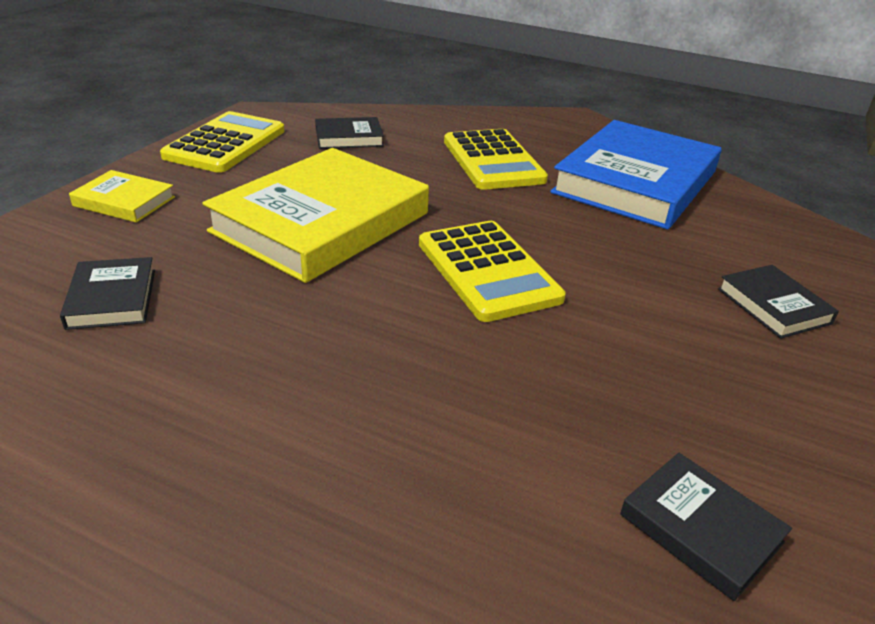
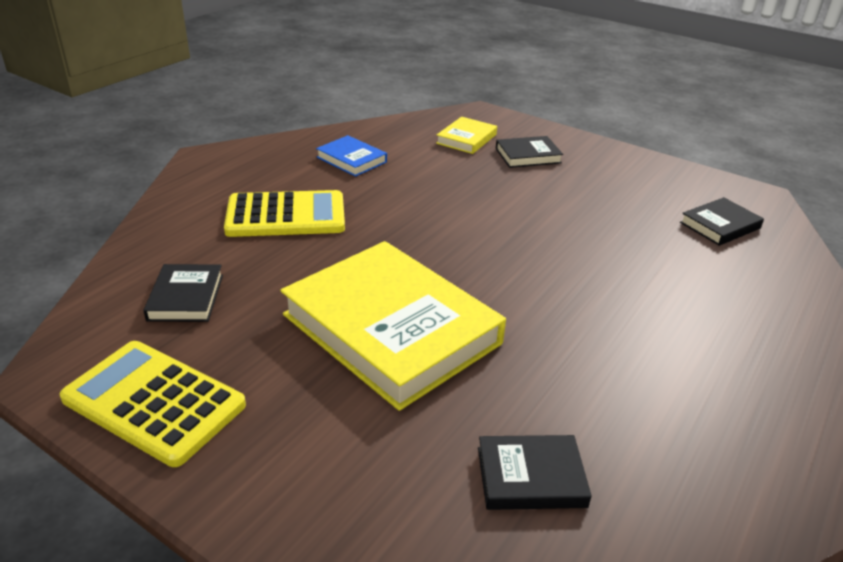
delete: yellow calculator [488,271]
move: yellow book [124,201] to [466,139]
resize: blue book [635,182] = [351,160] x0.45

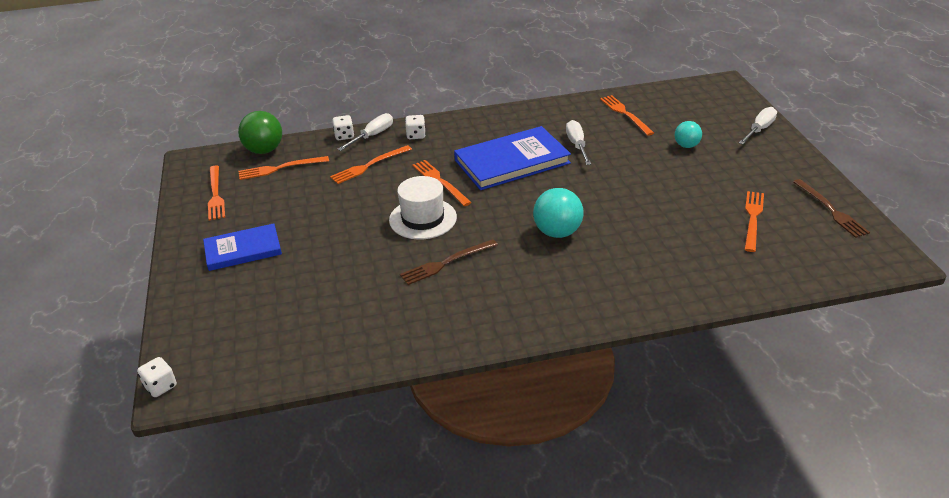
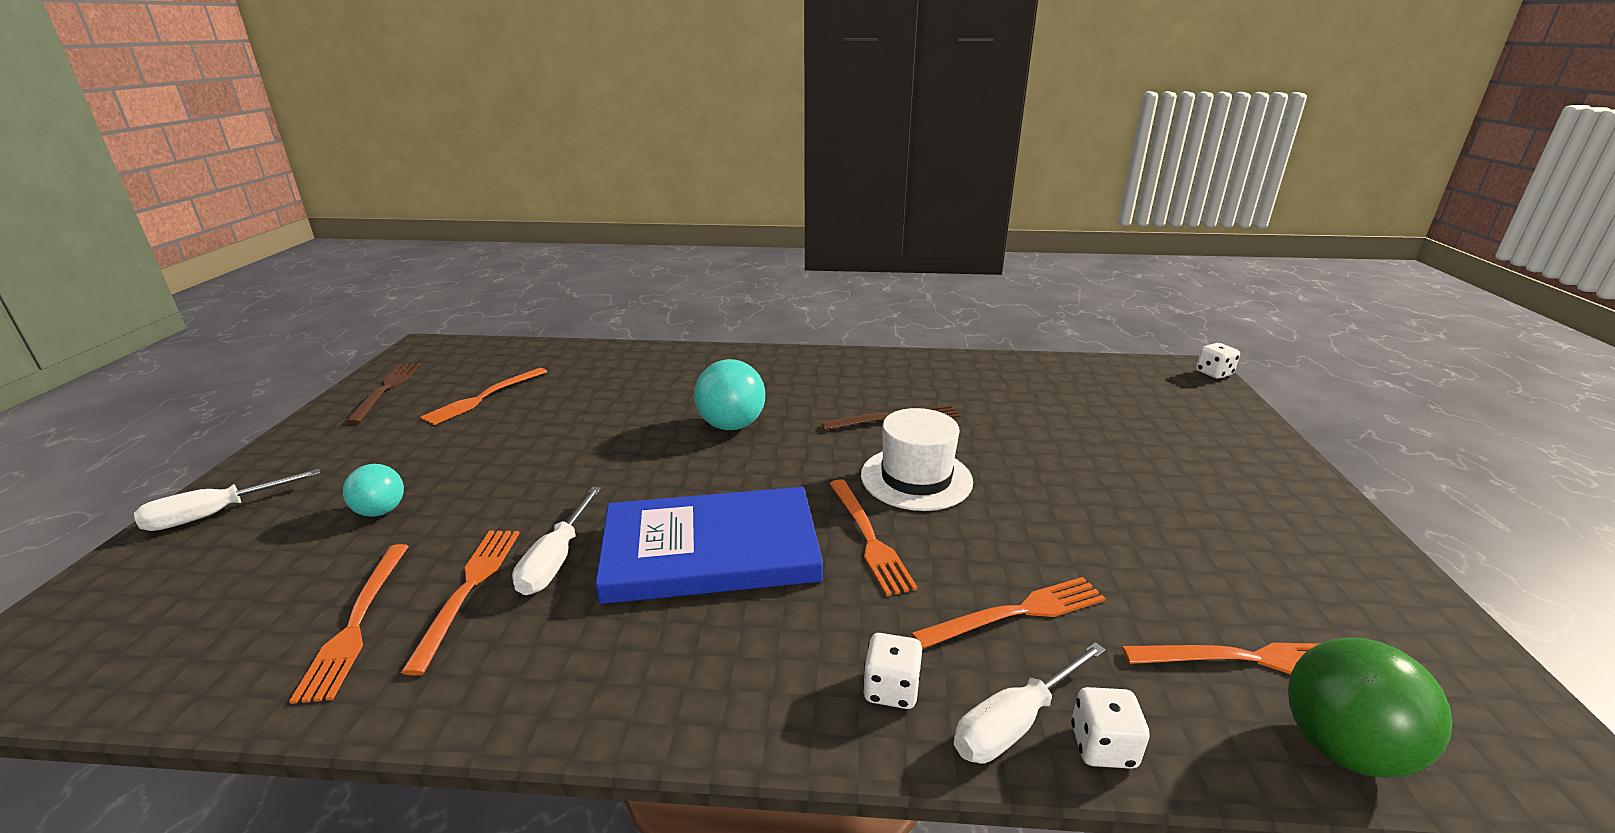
delete: blue book [243,250]
move: orange fork [215,195] to [468,589]

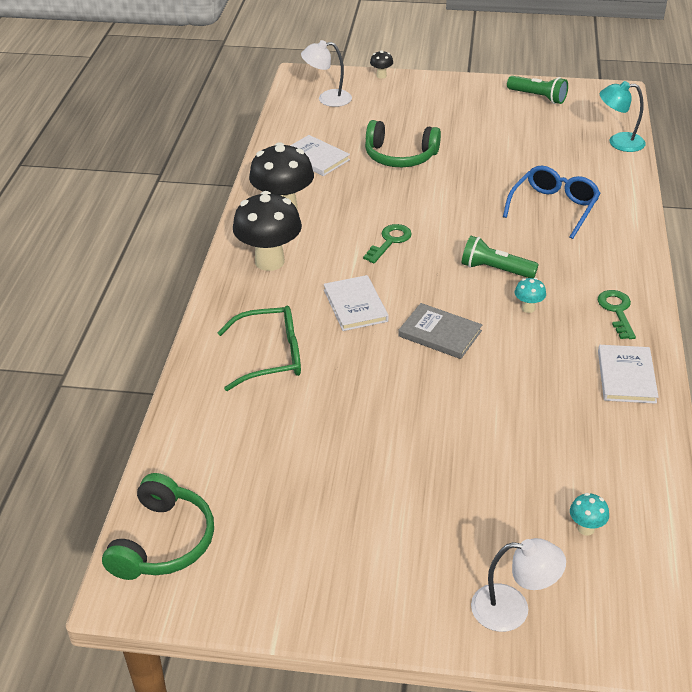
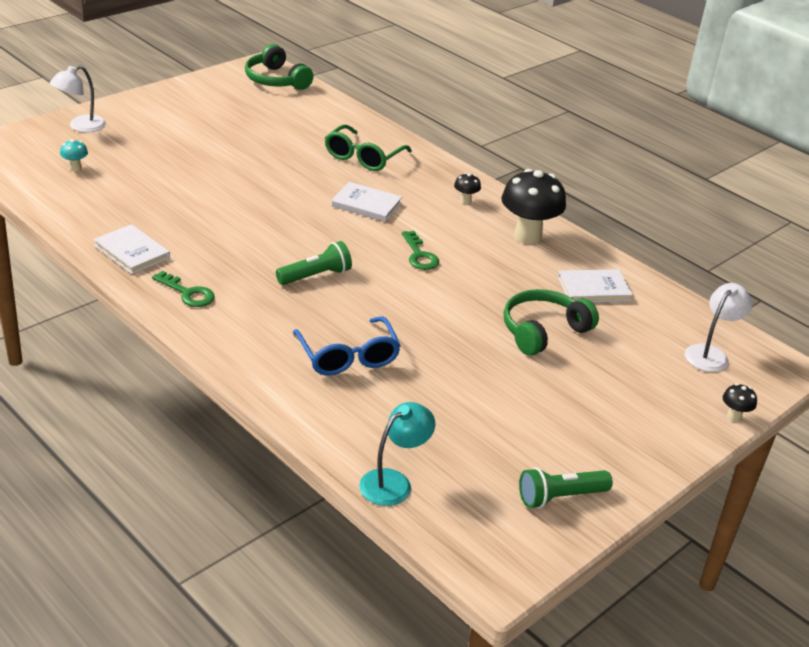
delete: turquoise mushroom [528,308]; grey book [440,333]
resize: black mushroom [269,261] = [465,201] x0.44

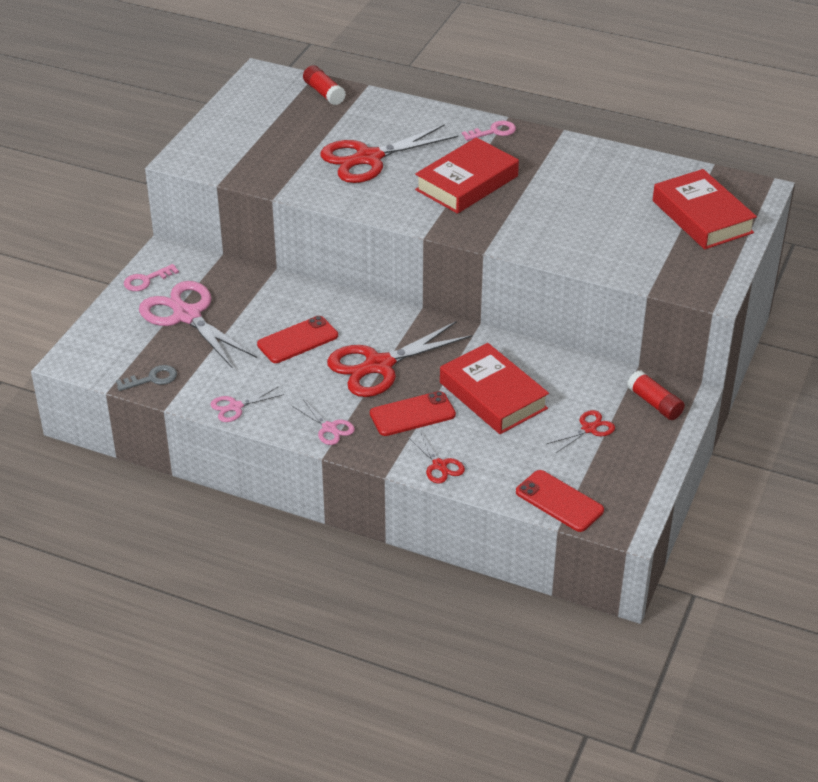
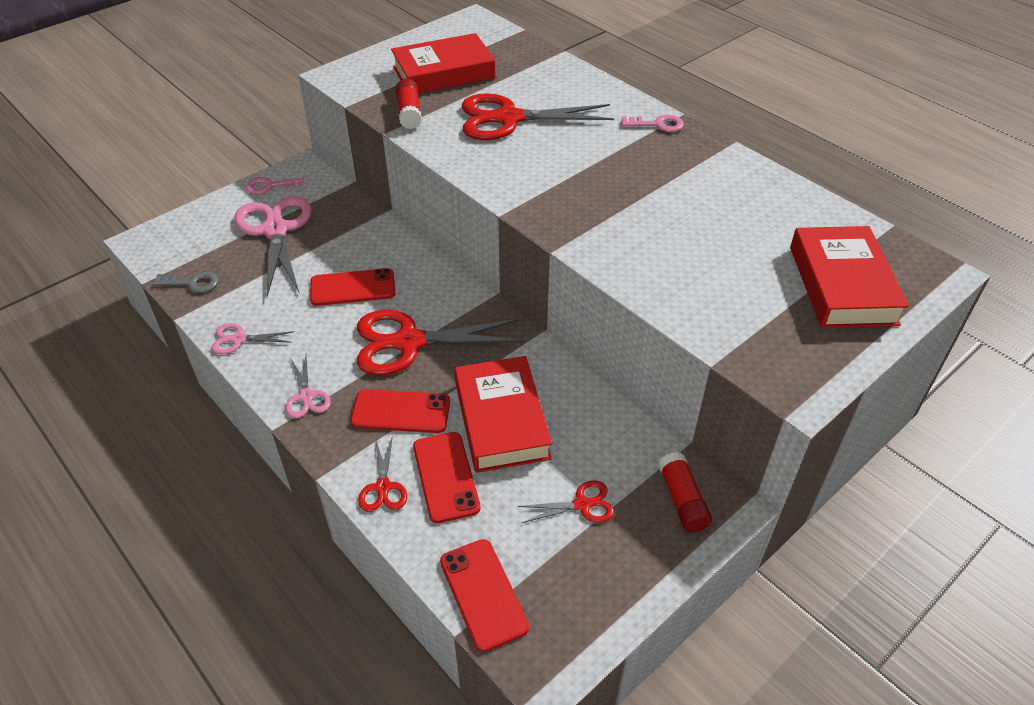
insert: red phone [446,477]
move: red glue stick [324,93] to [409,113]; red book [467,183] to [443,72]

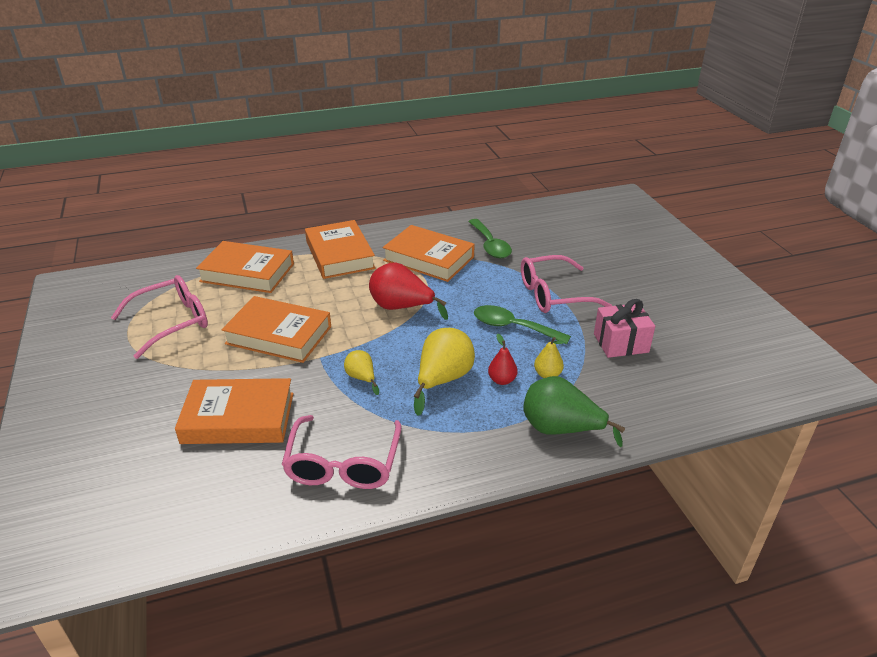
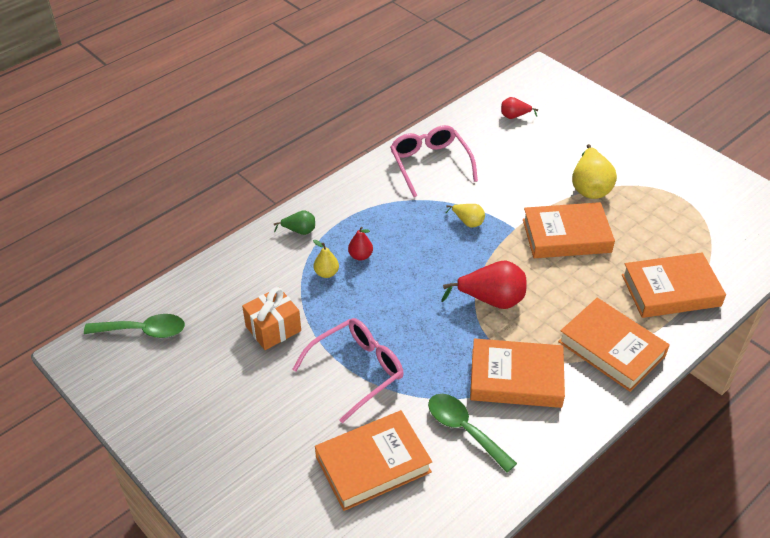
delete: pink glasses [172,322]
insert: red pear [514,116]
move: green spoon [513,327] to [143,331]; yellow pear [443,380] to [590,187]; orange book [238,418] to [373,464]
recolor: pink gift [621,343] to orange gift [273,328]
resize: green pear [561,429] = [299,231] x0.54

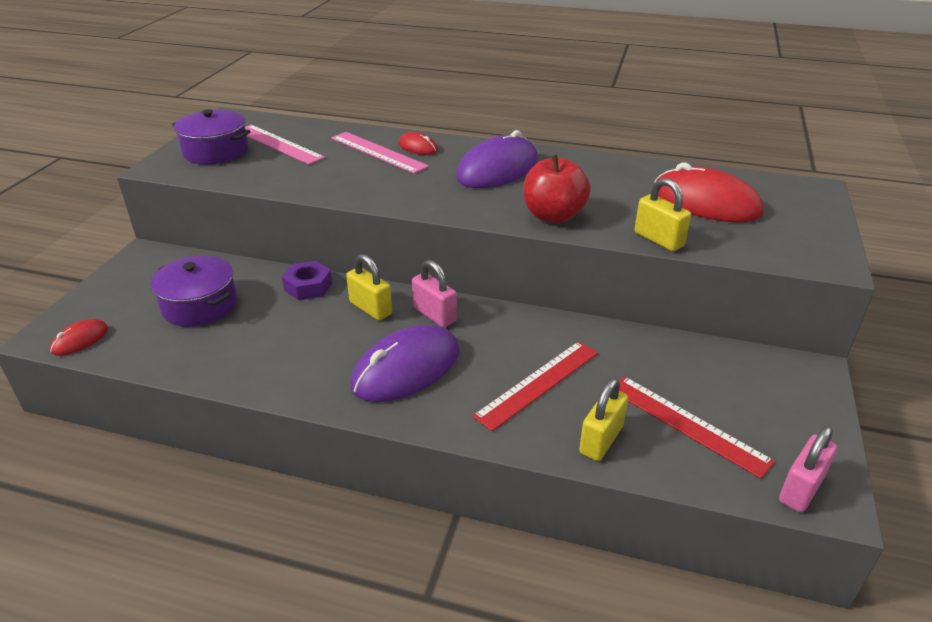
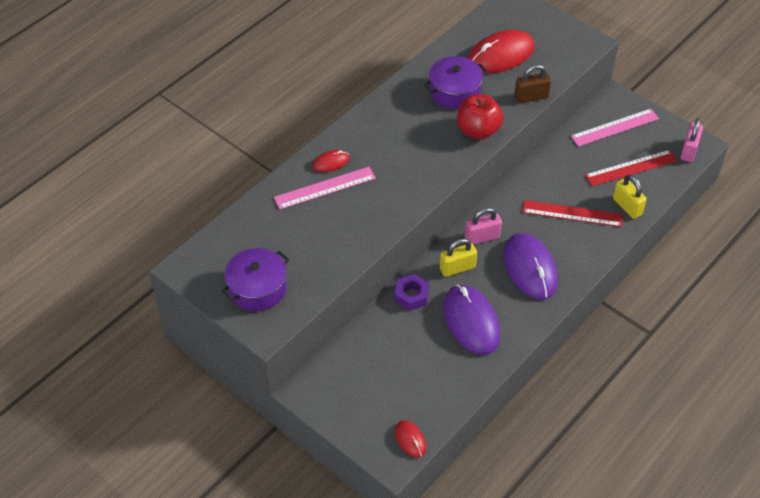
move: pink ruler [278,144] to [615,127]; purple mouse [497,169] to [471,321]; purple pot [199,305] to [454,92]
recolor: yellow padlock [658,239] to brown padlock [531,97]
rotate: red ruler [538,383] = [572,213] 60 degrees counterclockwise; pink padlock [801,489] = [689,151] 45 degrees clockwise

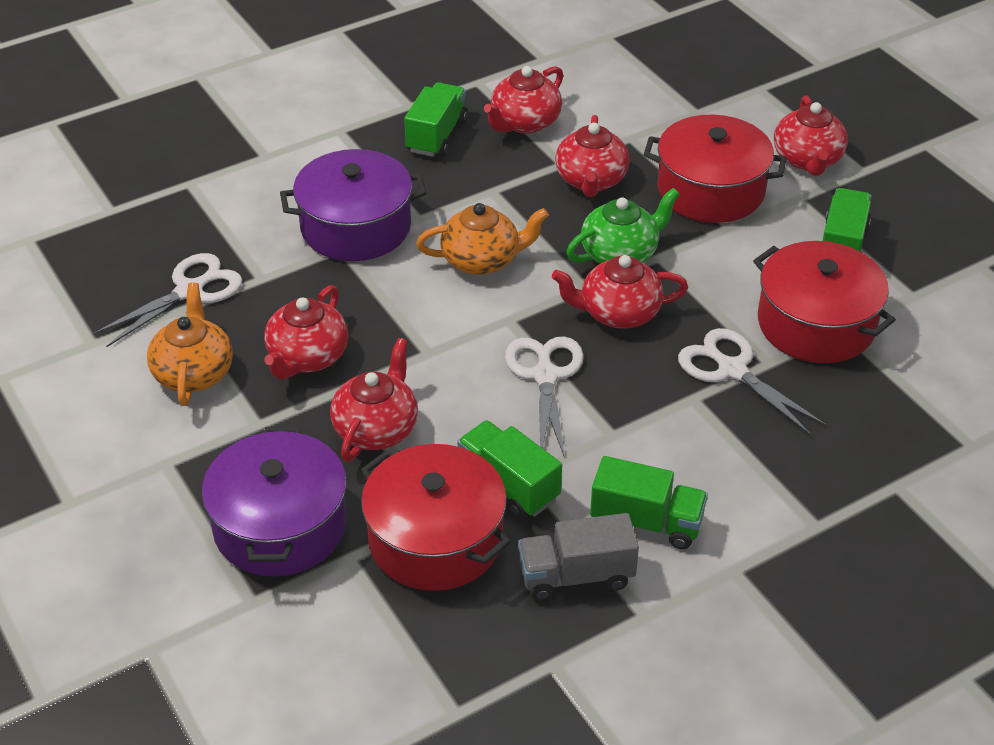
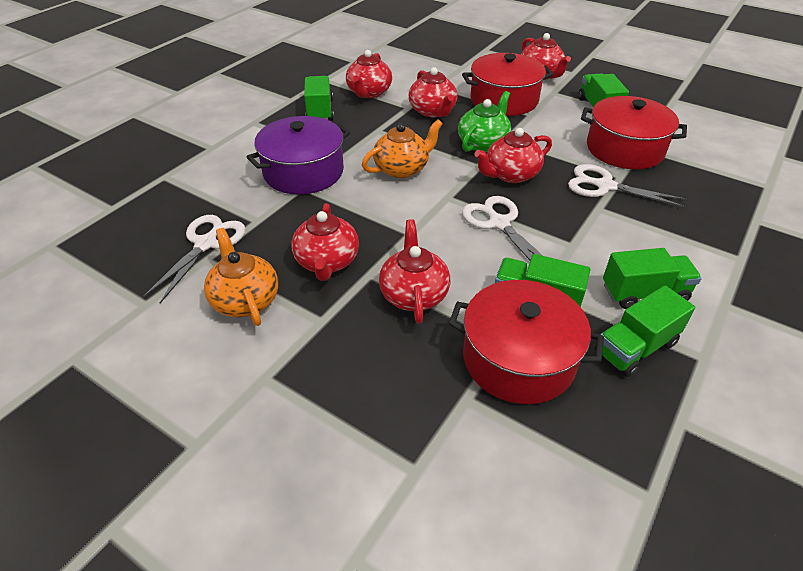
delete: purple pot [280,526]
recolor: grey truck [576,575] to green truck [635,347]

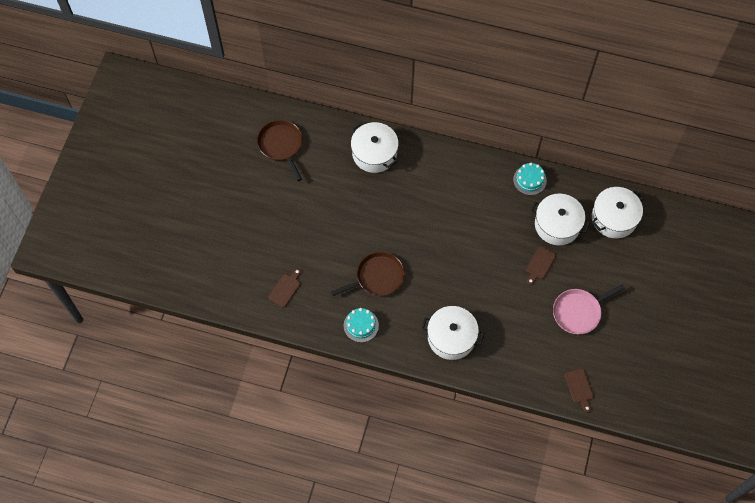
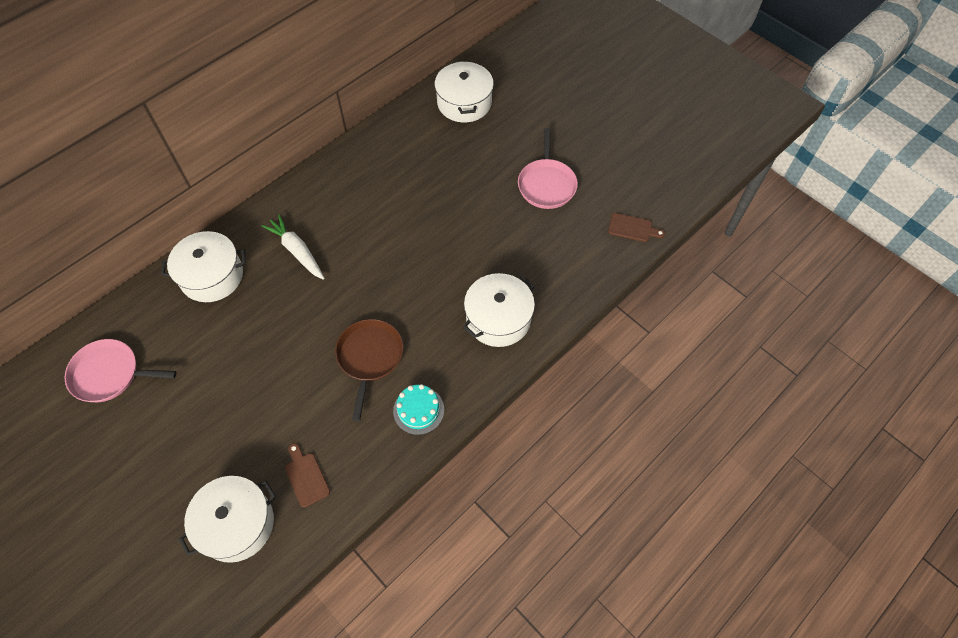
delete: turquoise cake [529,180]; brown cutting board [539,264]
insert: white carrot [297,251]
move: white pot [557,225] to [237,524]
recolor: brown pan [281,145] to pink pan [109,374]

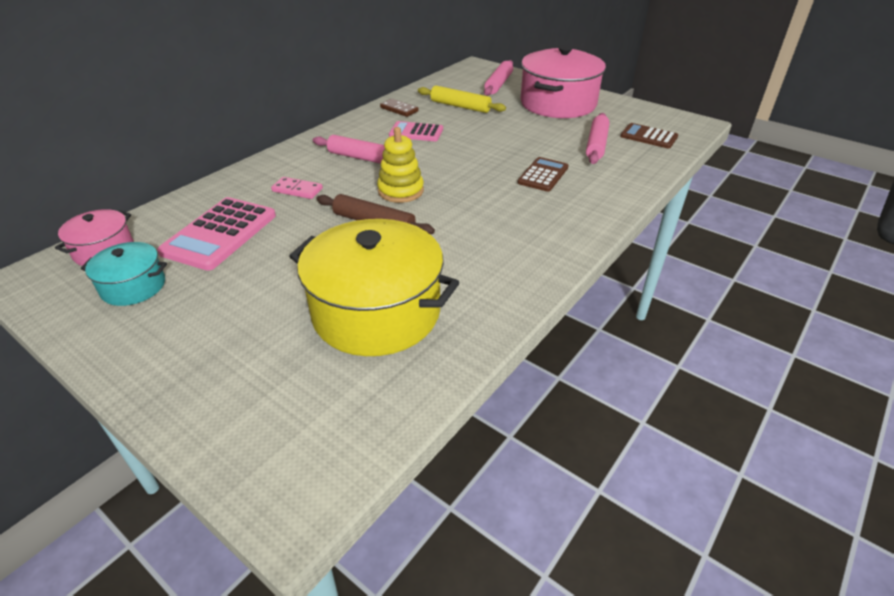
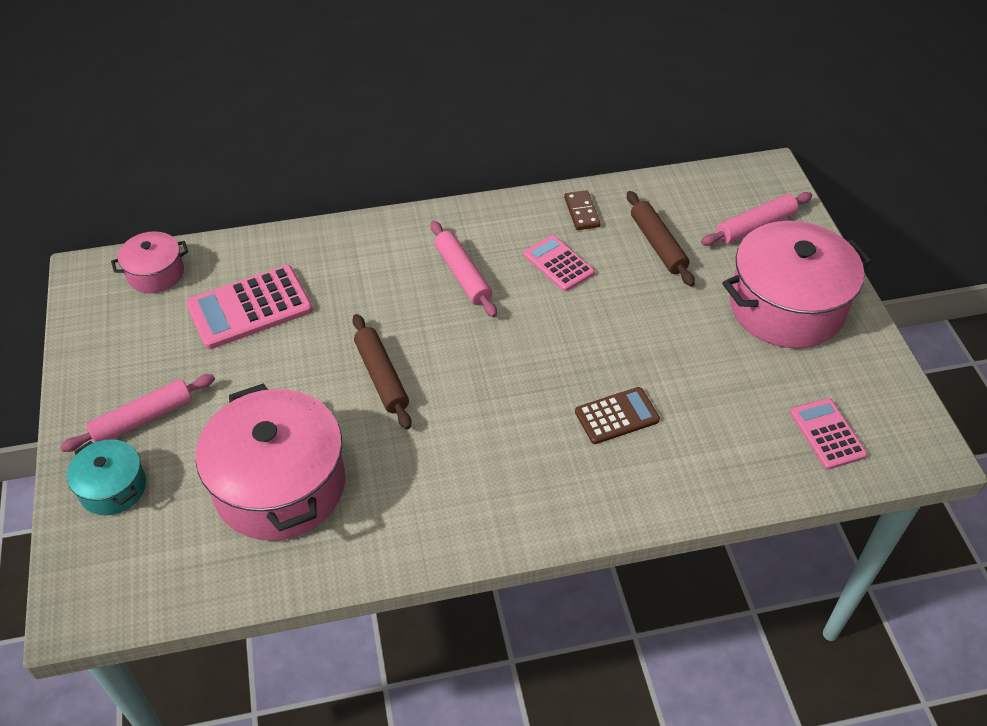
delete: yellow stacking toy [400,191]; pink domino [297,190]
move: pink rolling pin [596,145] to [142,419]; turquoise pot [133,287] to [113,488]
recolor: yellow rolling pin [460,106] to brown rolling pin [658,244]; brown calculator [648,137] to pink calculator [827,434]; yellow pot [376,312] to pink pot [280,485]

